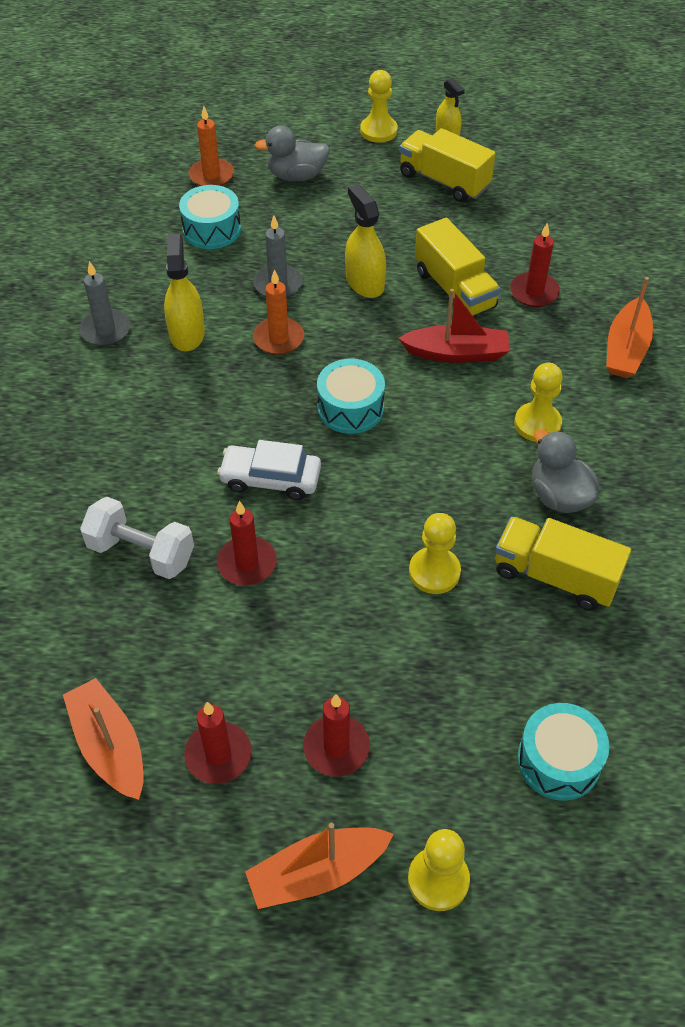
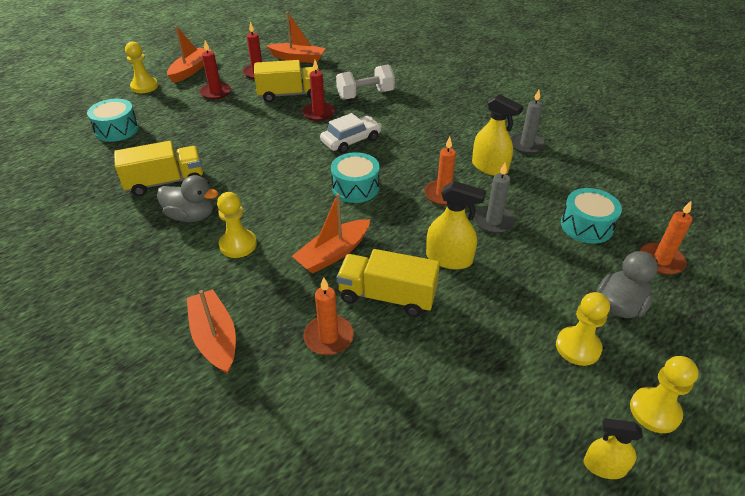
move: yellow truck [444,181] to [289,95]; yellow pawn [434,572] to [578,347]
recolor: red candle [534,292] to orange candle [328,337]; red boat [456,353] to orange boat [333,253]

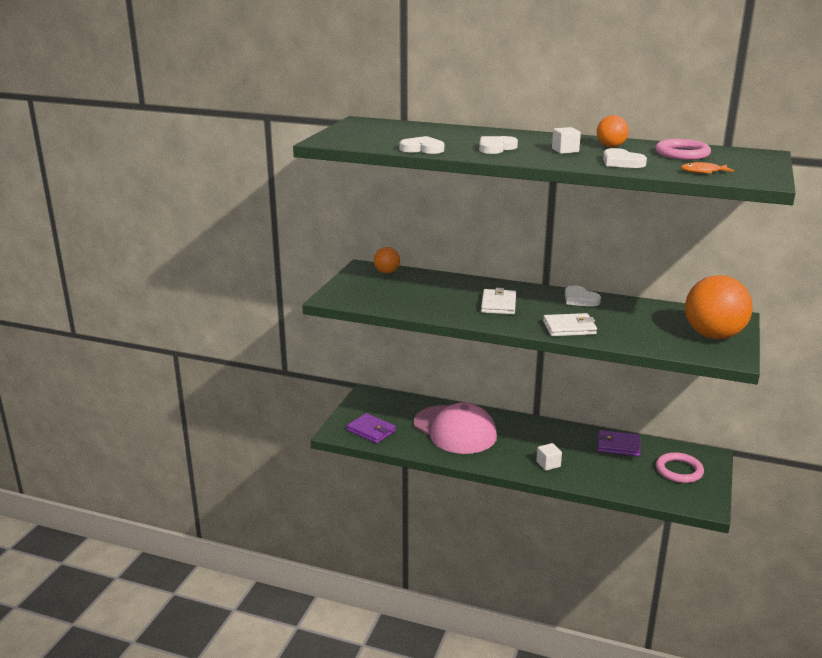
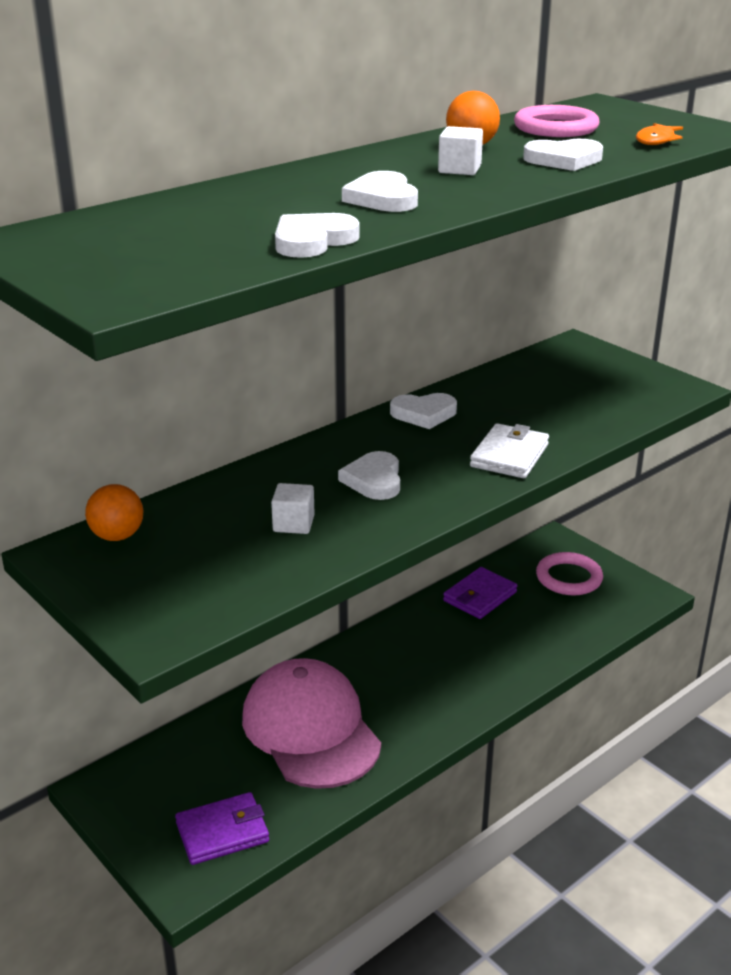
delete: orange ball [713,335]
move: white cube [548,464] to [293,524]
replace: white wallet [498,304] to white heart [374,480]
rotate: pink cap [455,430] = [310,729] 105 degrees counterclockwise

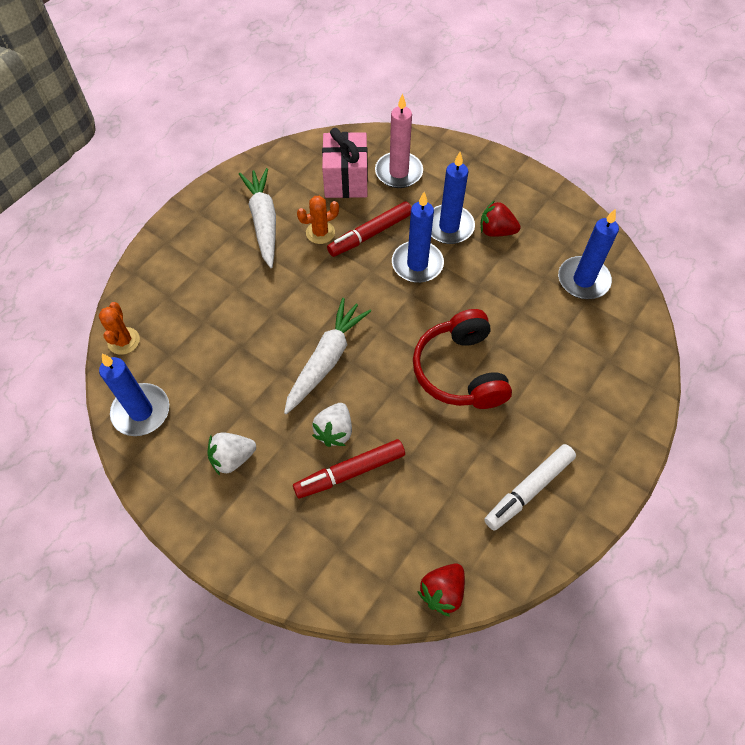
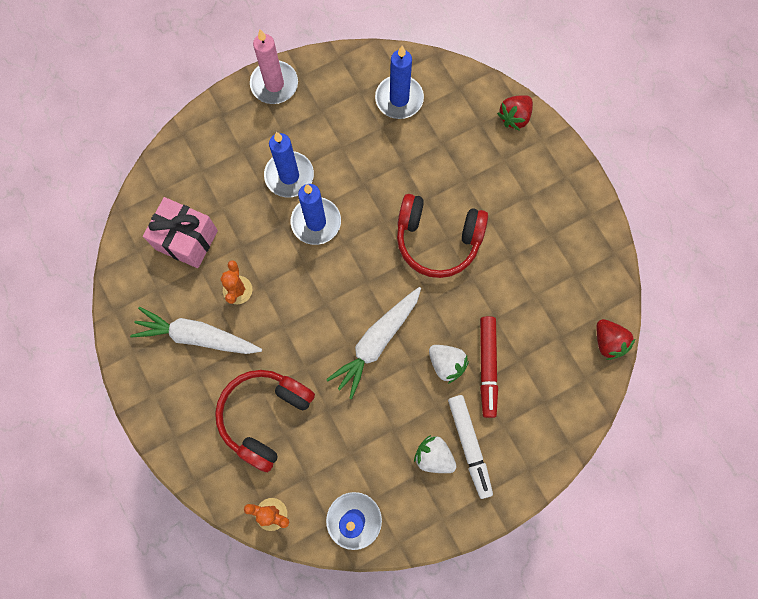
delete: red marker [370,234]
insert: red headphones [265,416]
move: pink candle [398,172] to [274,84]; red strawberry [496,231] to [514,117]; white marker [528,489] to [469,446]
rotate: white carrot [326,360] = [376,342] 105 degrees counterclockwise; white strawberry [232,458] = [434,456] 120 degrees clockwise

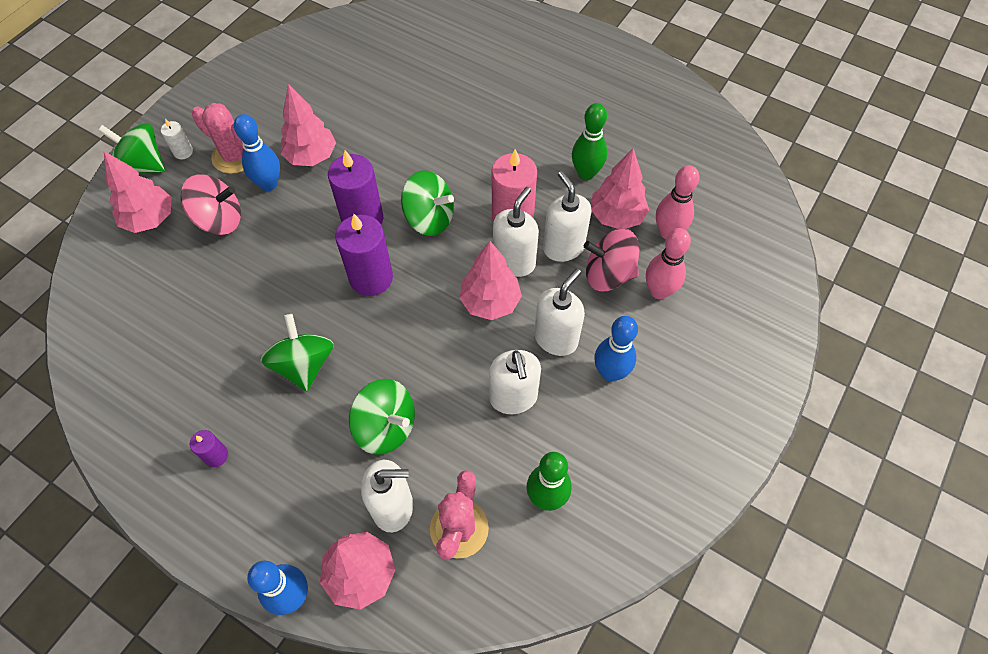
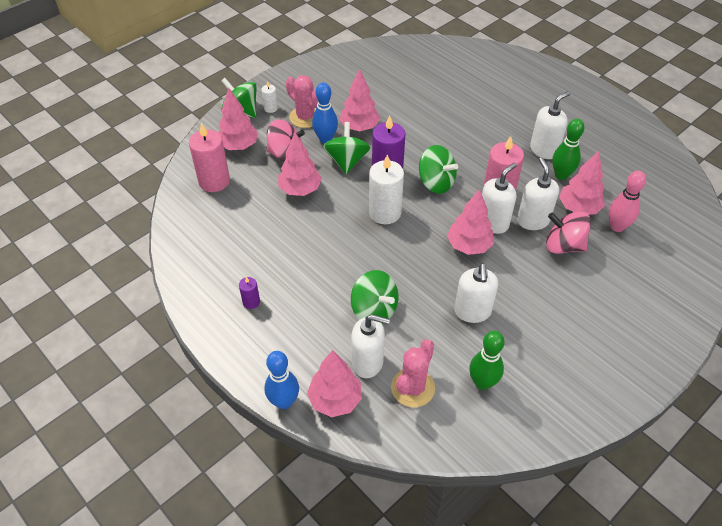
delete: pink bowling pin [659,291]; blue bowling pin [610,372]
insert: pink candle [214,181]; pink tree [300,189]
move: white soap dispenser [556,338] to [544,150]; green spinning top [304,365] to [347,161]
recolor: purple candle [371,278] to white candle [385,212]

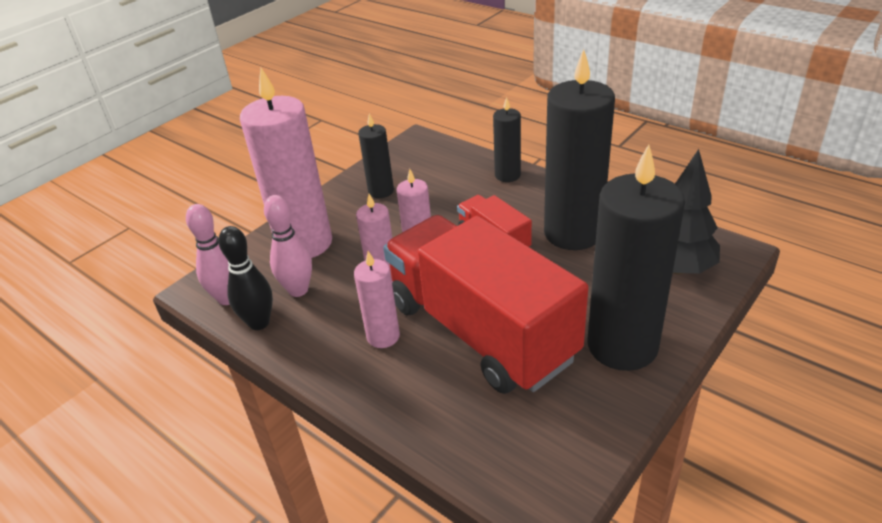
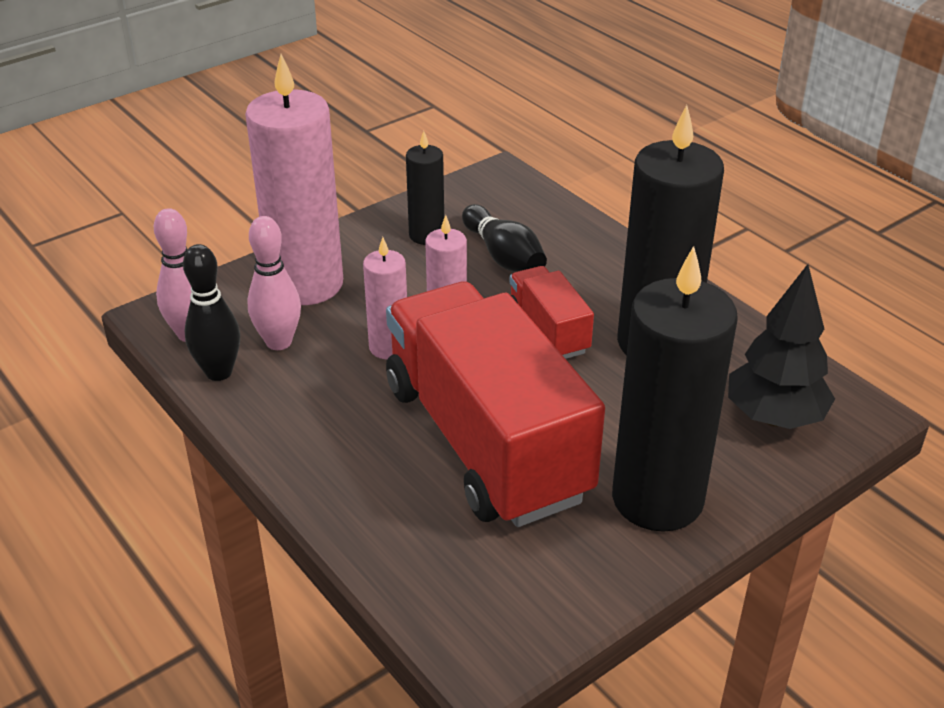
delete: black candle [507,175]; pink candle [383,336]
insert: black bowling pin [504,256]

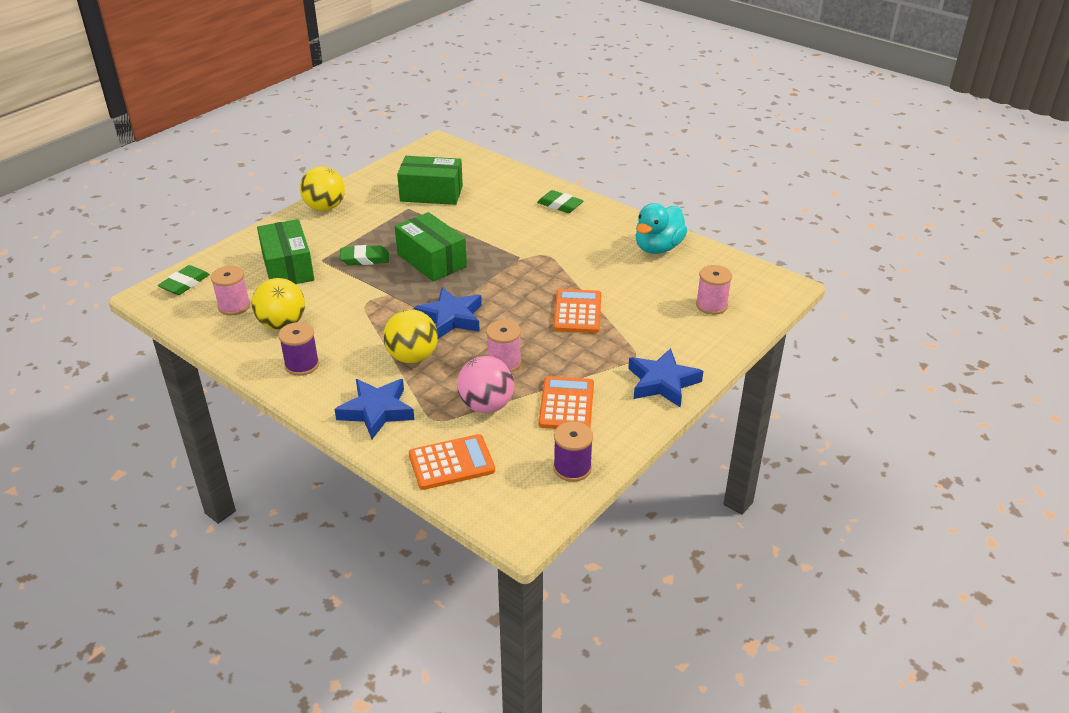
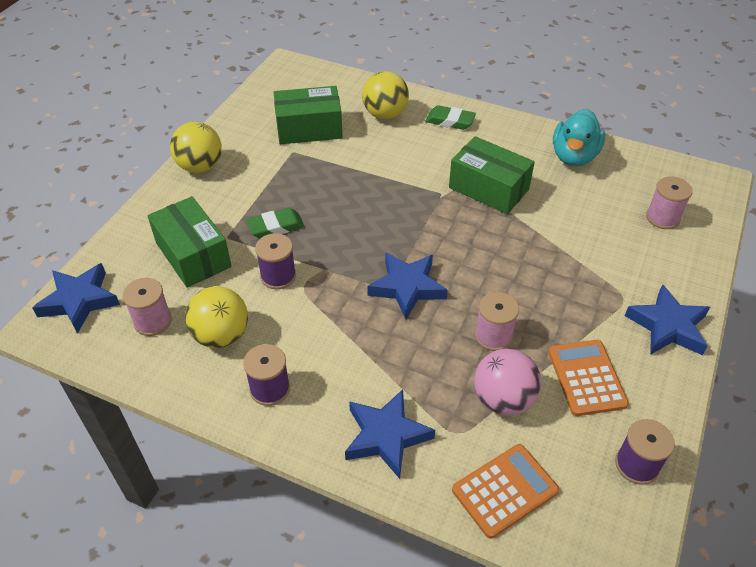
delete: orange calculator [577,312]
insert: purple spool [278,276]
move: green box [431,260] to [488,188]; yellow ball [412,357] to [385,114]
replace: green eraser [185,284] to blue star [79,301]

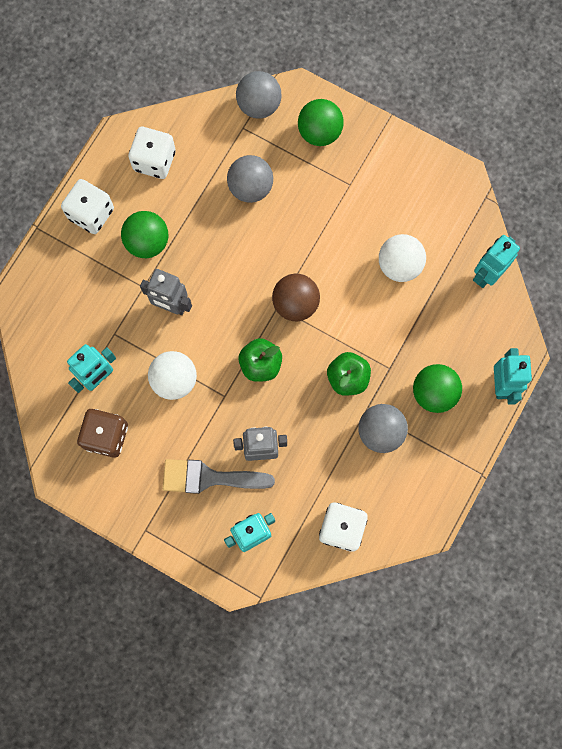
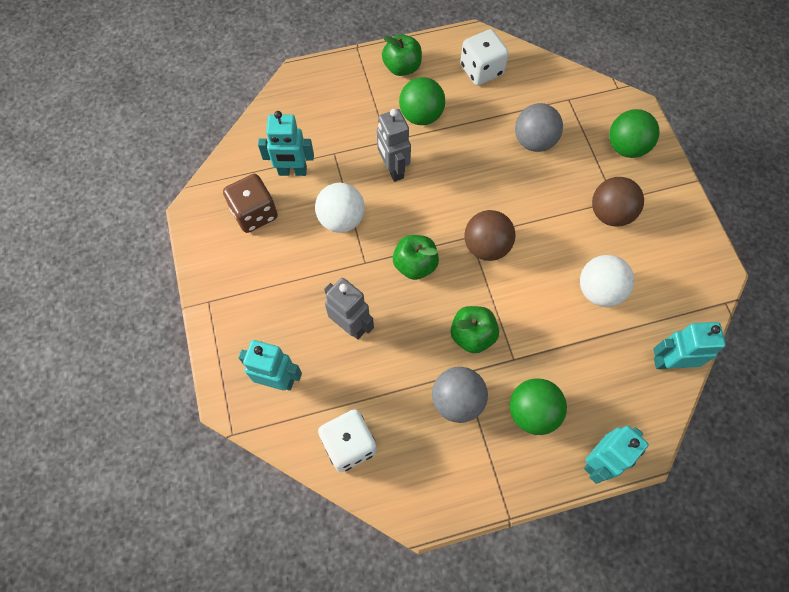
delete: grey ball [259,105]; grey brush [209,478]
insert: brown ball [610,213]
replace: white dice [91,214] to green apple [402,67]

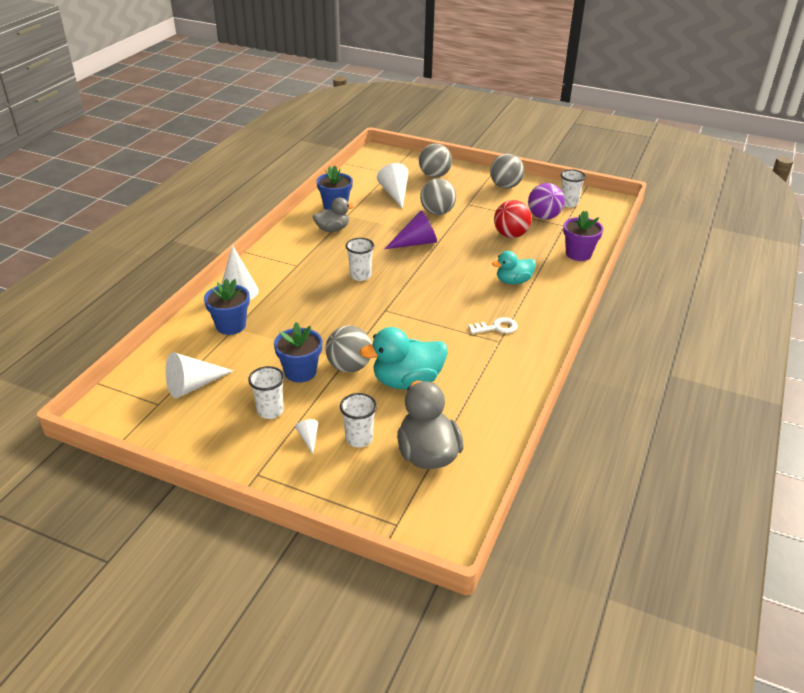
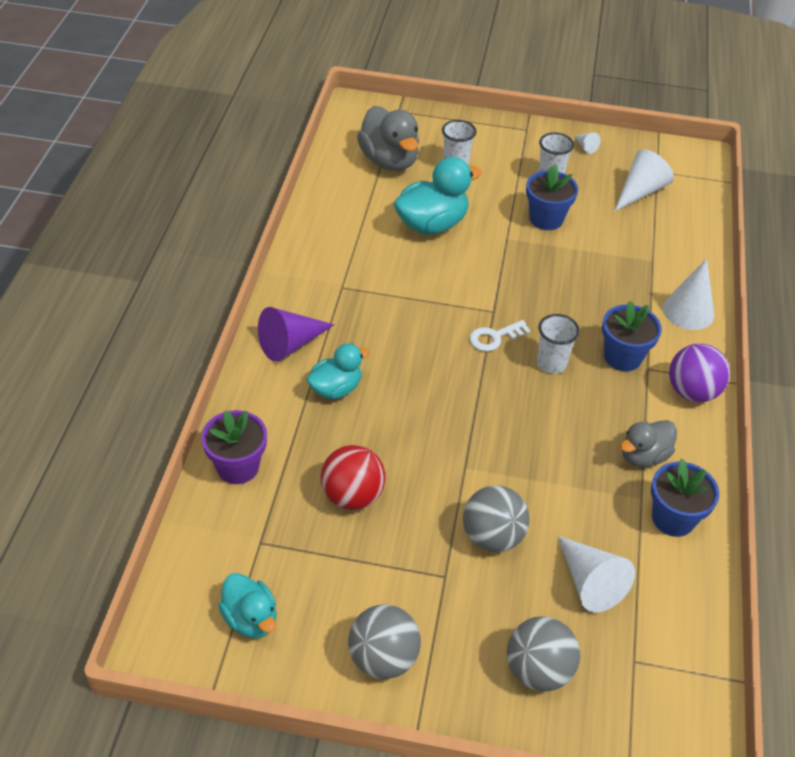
delete: grey ball [349,367]
move: purple ball [543,217] to [692,392]; purple cone [416,243] to [290,344]; blue flower pot [231,326] to [622,357]; white key [497,327] to [494,337]; white cone [309,438] to [585,147]
replace: white cup [568,203] to turquoise duck [251,619]

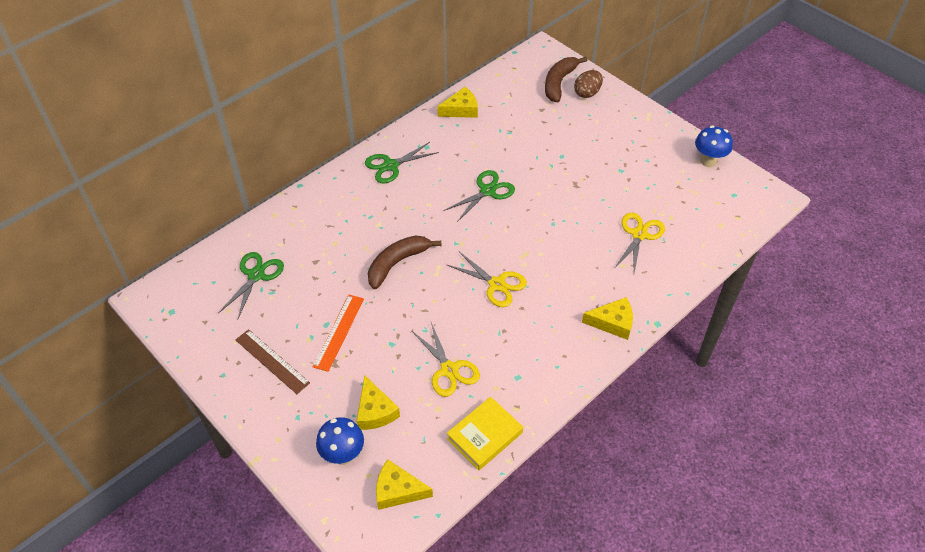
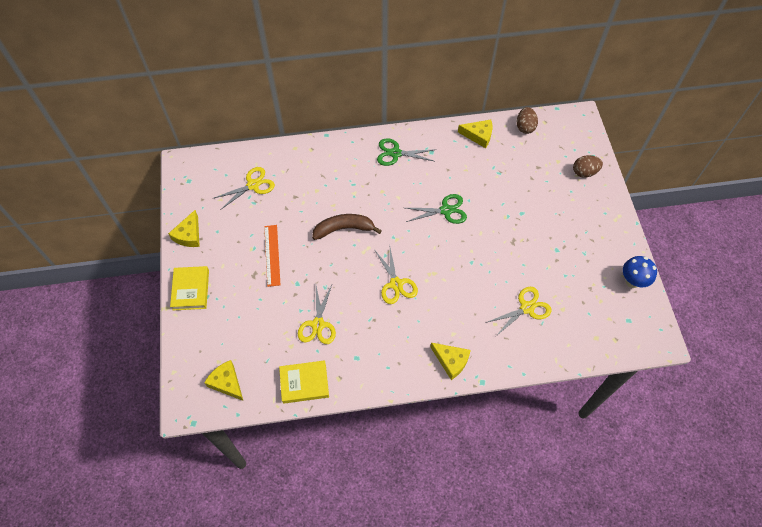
delete: brown banana [559,83]; brown ruler [272,361]; blue mushroom [343,455]
insert: brown egg [525,127]; yellow book [191,290]
move: yellow cheese [375,411] to [189,235]
recolor: green scissors [256,275] to yellow scissors [253,185]
rotate: orange ruler [338,332] = [272,255] 60 degrees counterclockwise

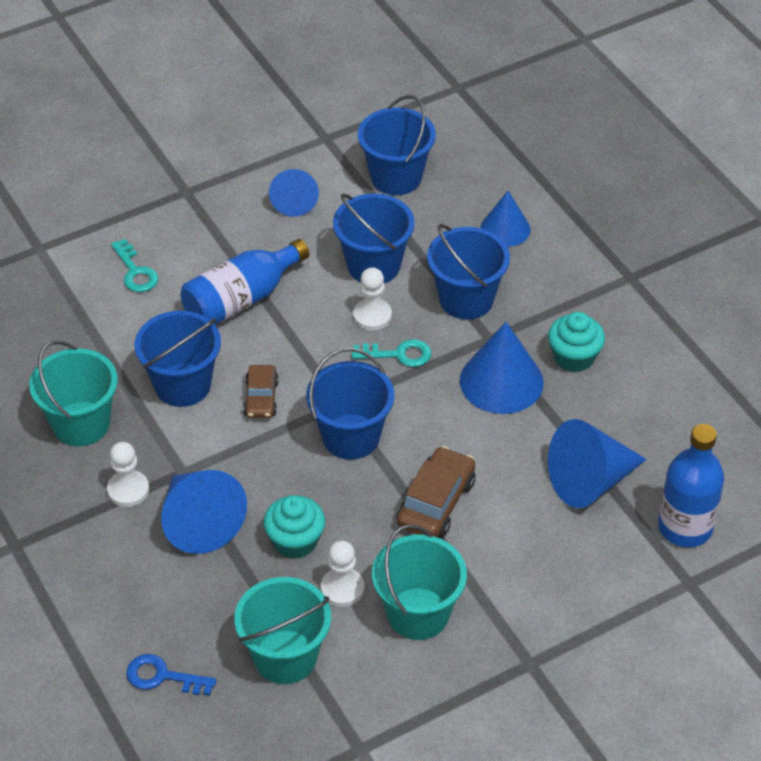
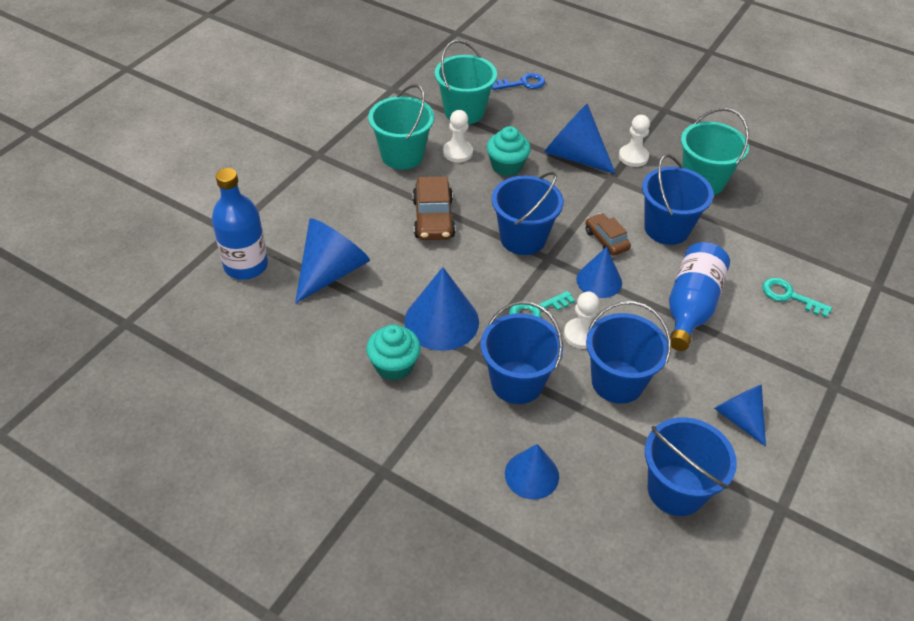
insert: blue cone [599,280]

